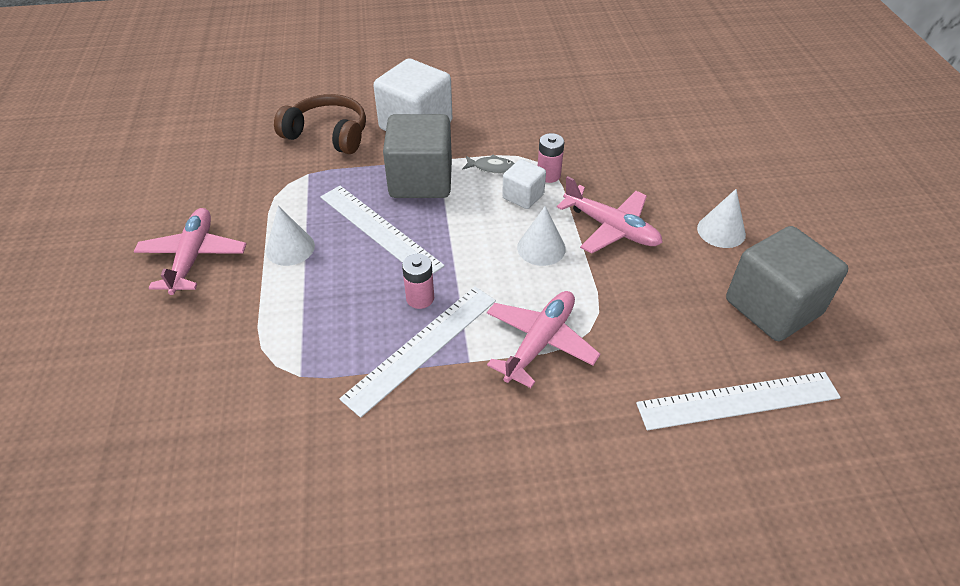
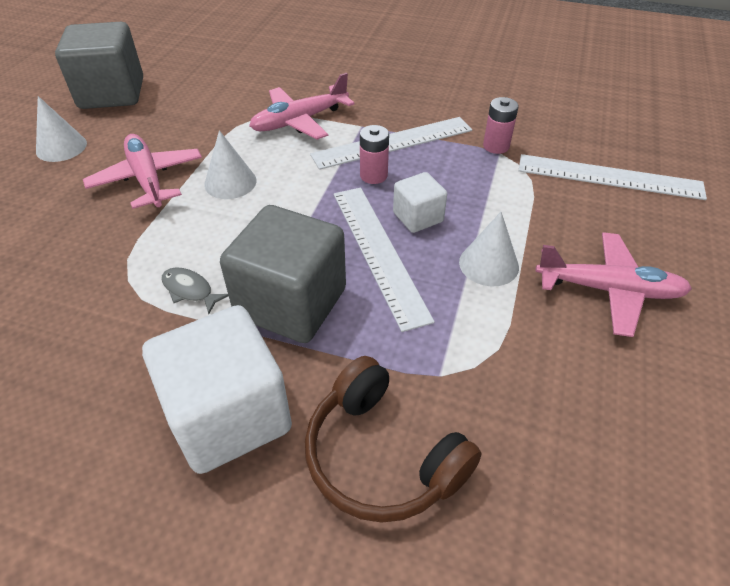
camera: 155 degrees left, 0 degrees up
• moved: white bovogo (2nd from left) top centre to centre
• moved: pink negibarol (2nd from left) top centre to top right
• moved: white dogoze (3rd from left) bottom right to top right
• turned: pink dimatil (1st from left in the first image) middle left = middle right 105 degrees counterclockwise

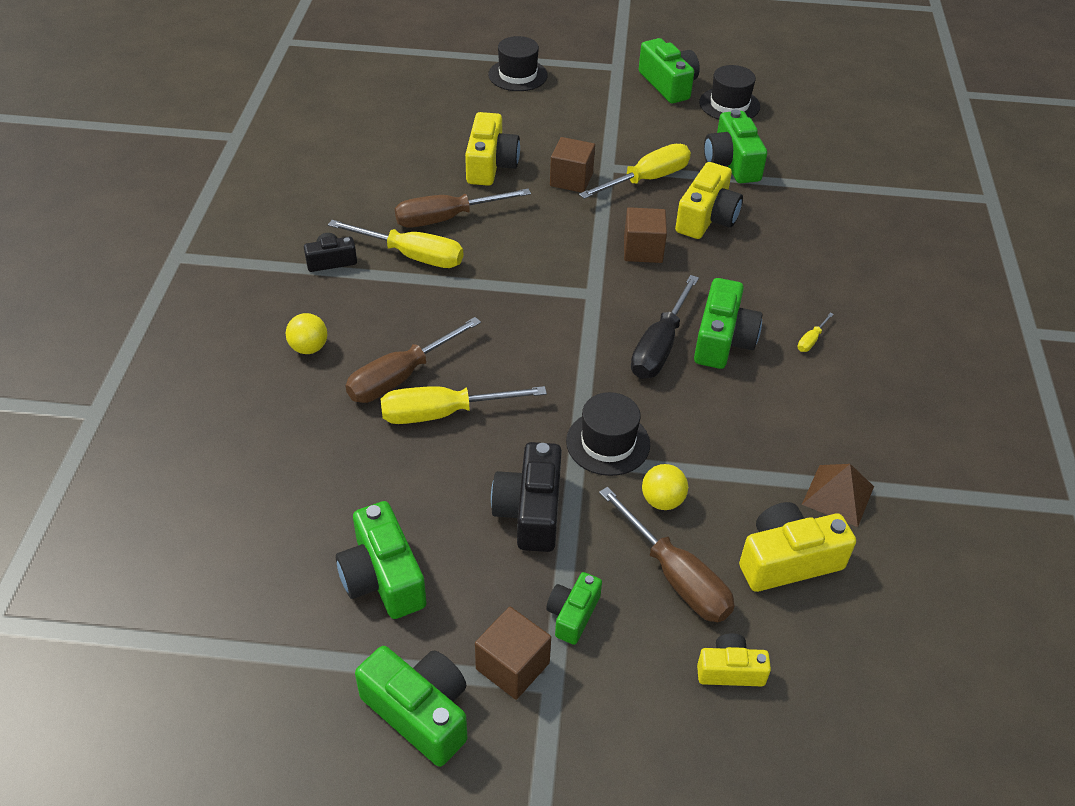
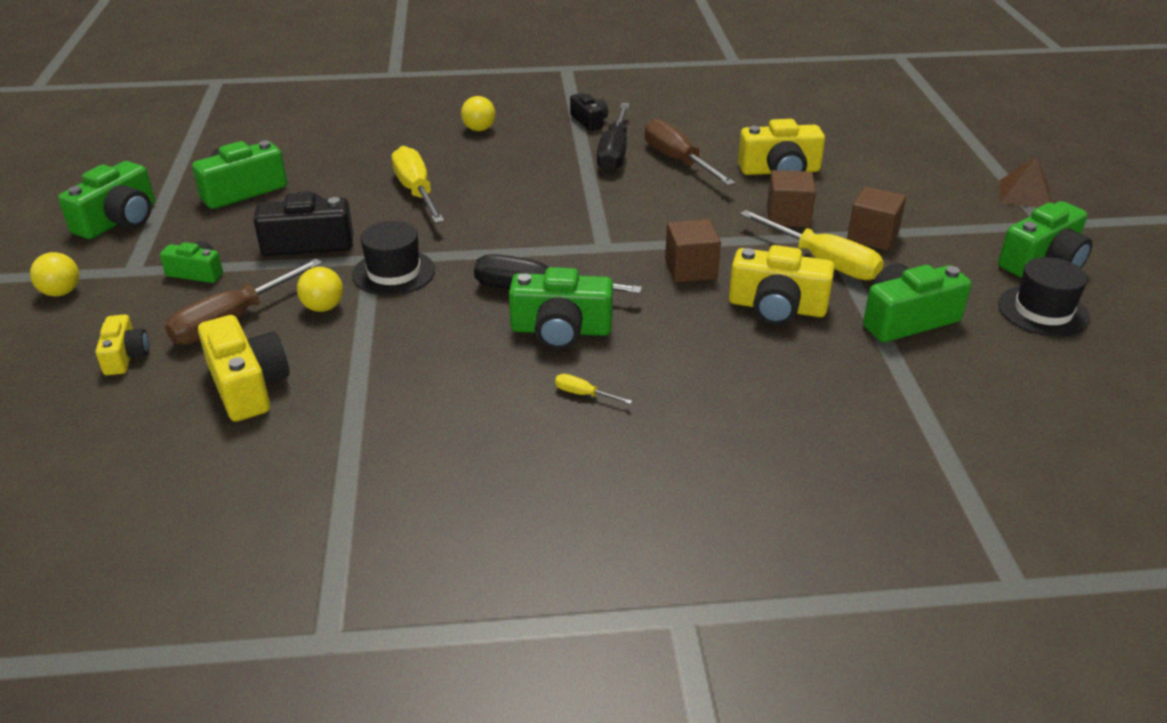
camera: 80 degrees right, 10 degrees down
• removed: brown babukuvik (1st from left) centre
• removed: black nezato (1st from left) top centre
• added: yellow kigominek (1st from left) middle left
• moved: brown bovogo (1st from left in the first image) bottom centre to brown bovogo (3rd from left) top right
• moved: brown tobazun middle right to top right
• recoloured: yellow babukuvik (1st from left) top centre to black babukuvik (2nd from left) top centre

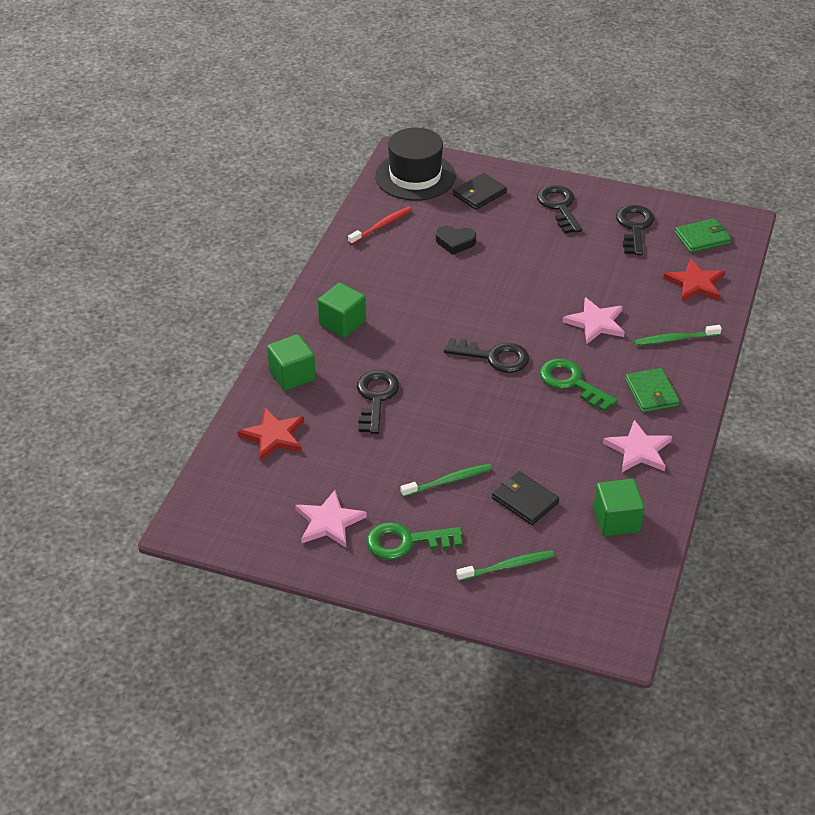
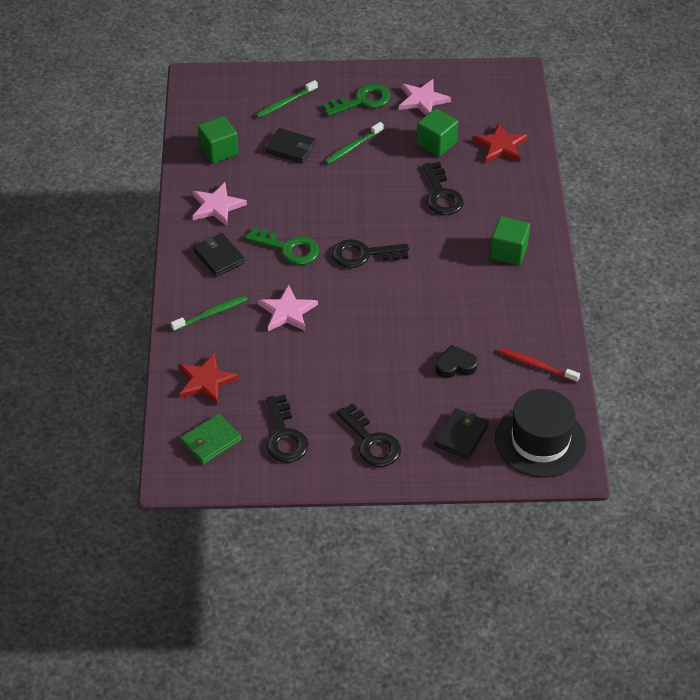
camera: 160 degrees right, 5 degrees up
• moved: green bovogo (1st from left in the first image) centre to green bovogo (2nd from left) top centre
• recoloured: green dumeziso (1st from left) middle right to black dumeziso (1st from left) middle left
• turned: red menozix top centre = middle right 90 degrees clockwise

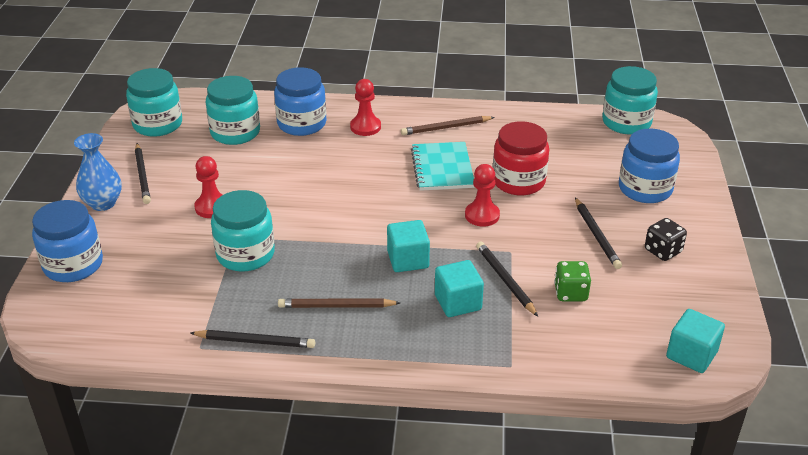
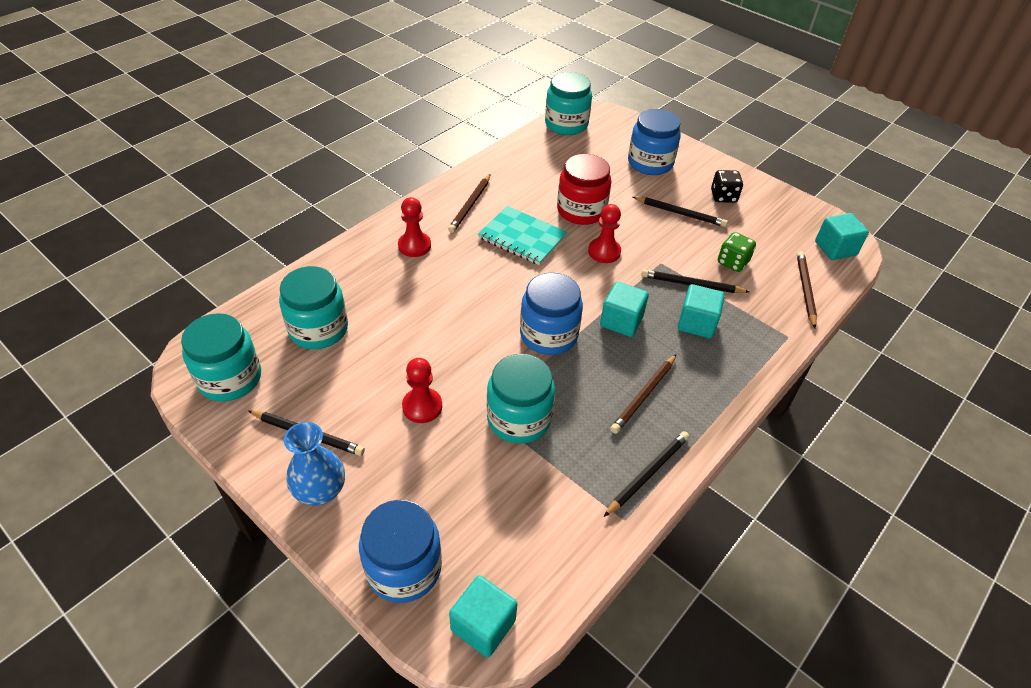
camera: 55 degrees left, 10 degrees up
• added: turquoise bovogo (1st from left) bottom centre
• added: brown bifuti (3rd from left) middle right
• moved: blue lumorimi (2nd from left) top centre to centre

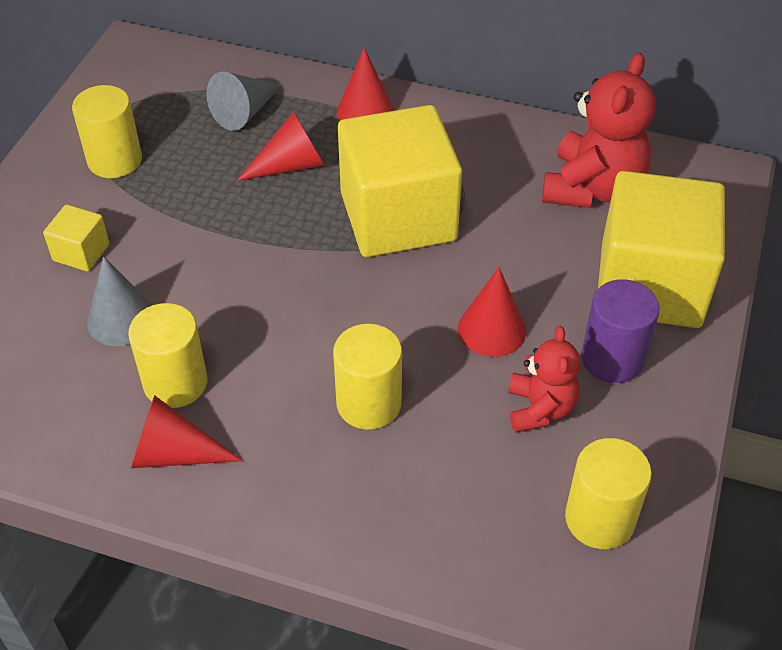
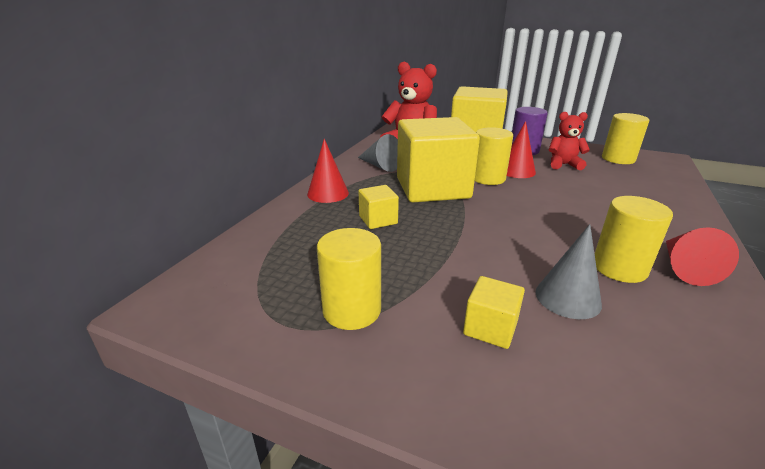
camera: 85 degrees left, 20 degrees down
• moved: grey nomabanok (2nd from left in the first image) top left to grey nomabanok (1st from left) top centre
• moved: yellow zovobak (3rd from left in the first image) centre to yellow zovobak (2nd from left) top centre
• replaced: red nomabanok (2nd from left) top centre to yellow bovogo (1st from left) centre

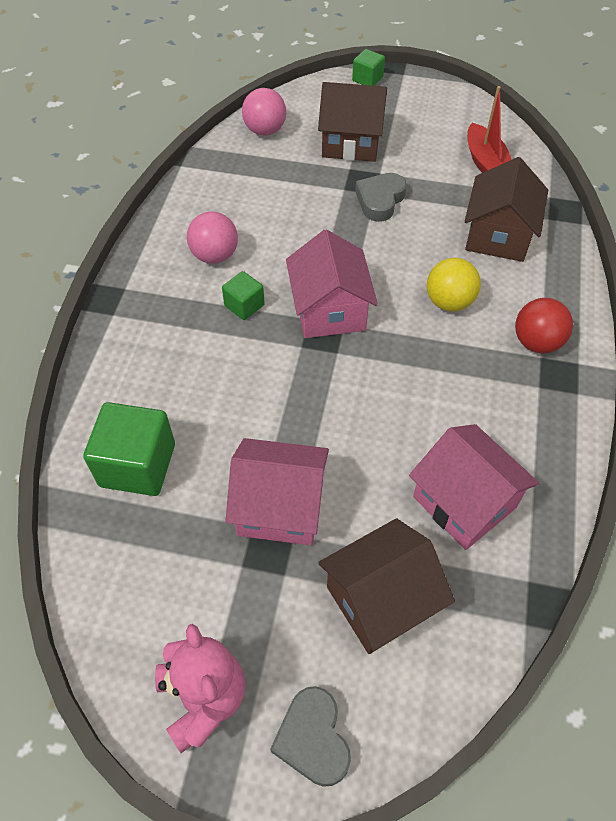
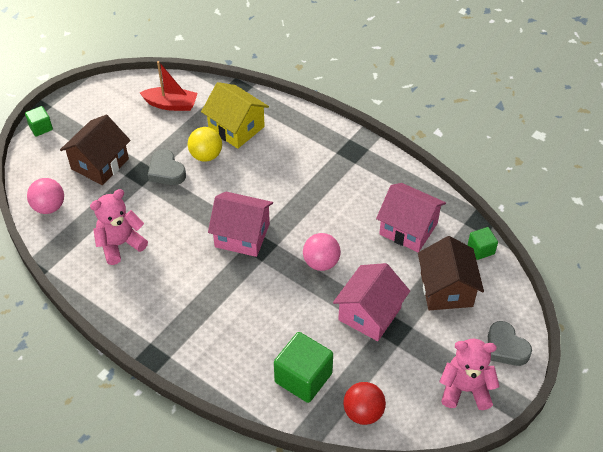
camera: 65 degrees left, 5 degrees down
• added: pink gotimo (1st from left) middle left
• moved: pink kigominek (1st from left in the first image) top centre to pink kigominek (2nd from left) centre
• moved: green bovogo (2nd from left in the first image) centre to green bovogo (3rd from left) middle right
• moved: yellow kigominek middle right to top centre
• moved: red kigominek middle right to bottom centre
• recoloured: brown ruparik (3rd from left) top right to yellow ruparik top centre
• turned: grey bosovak (1st from left in the first image) bottom centre = bottom right 45 degrees clockwise
• turned: pink ruparik (3rd from left) middle right = middle right 45 degrees clockwise

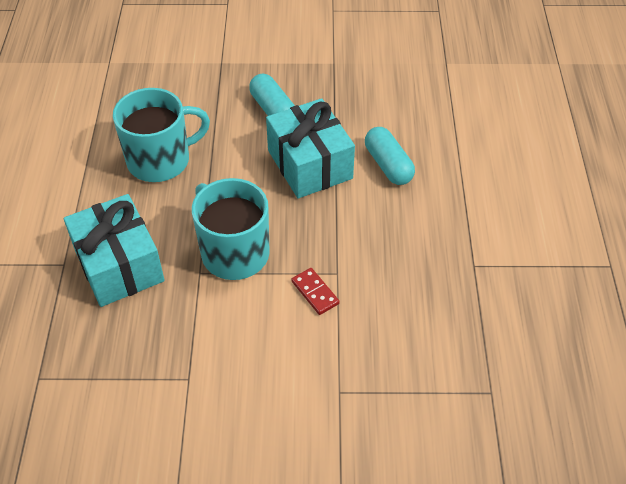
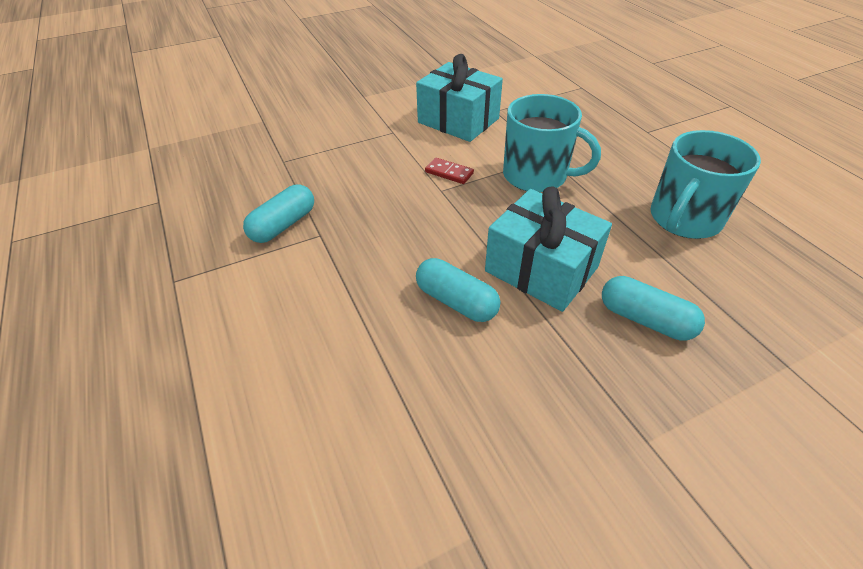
camera: 155 degrees right, 5 degrees down
• added: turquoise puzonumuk (1st from left) middle left
• moved: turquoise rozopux (1st from left) middle left to top centre

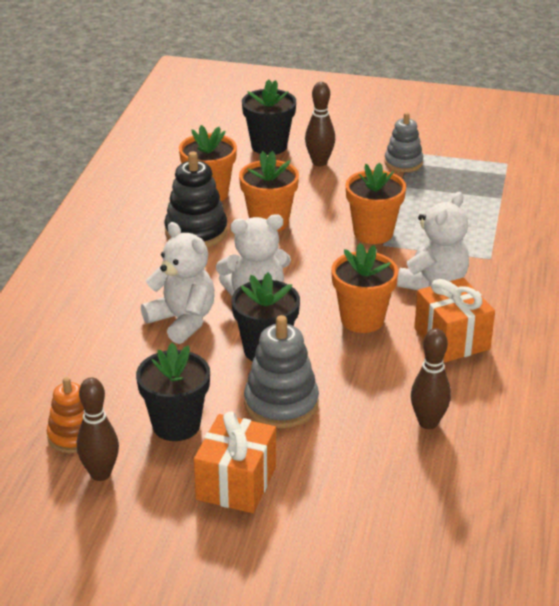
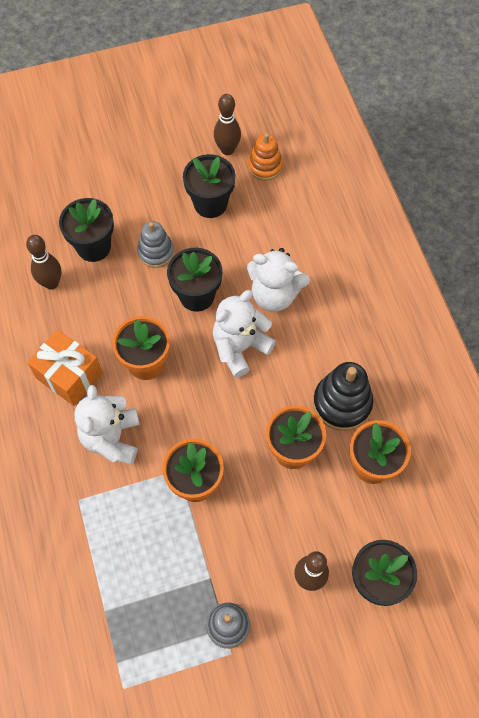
camera: 150 degrees right, 30 degrees up
• removed: orange rozopux (1st from left) bottom centre
• added: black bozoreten (1st from left) top left
• resized: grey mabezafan (1st from left) centre = middle left x0.67

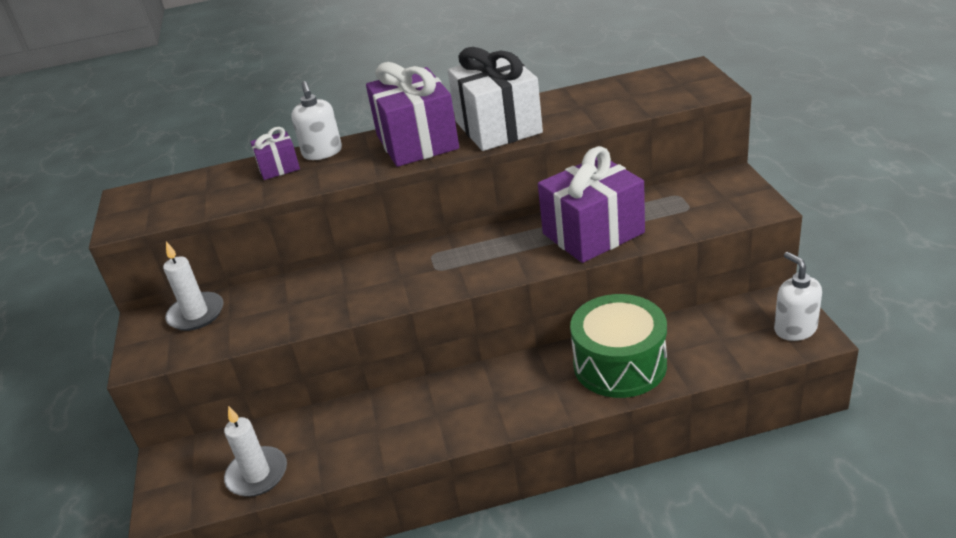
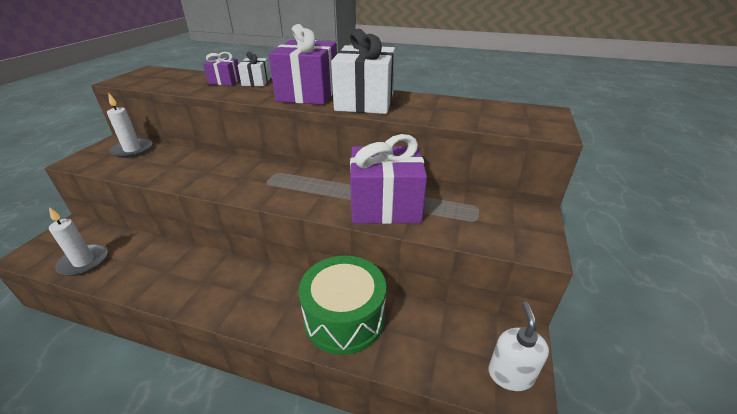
camera: 25 degrees right, 0 degrees up
• replaced: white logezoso (1st from left) top left to white rozopux (1st from left) top centre

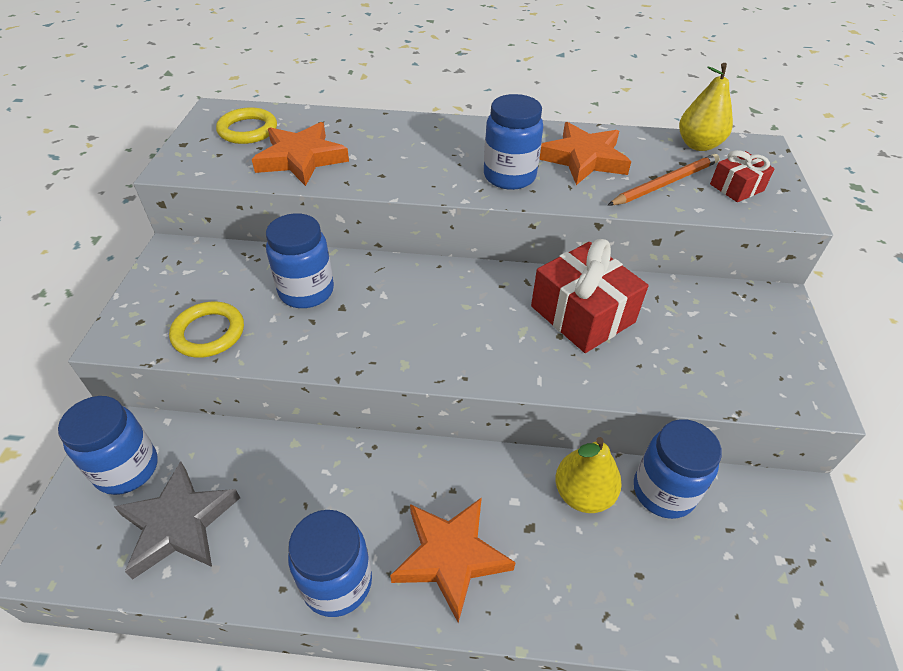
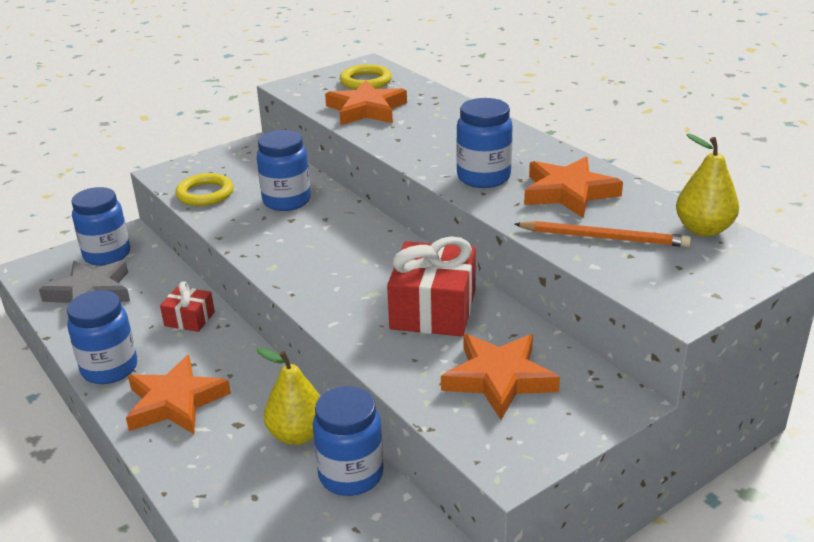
camera: 50 degrees right, 15 degrees down
• added: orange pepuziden (3rd from left) bottom centre
• moved: red rozopux (2nd from left in the first image) top right to red rozopux (1st from left) middle left

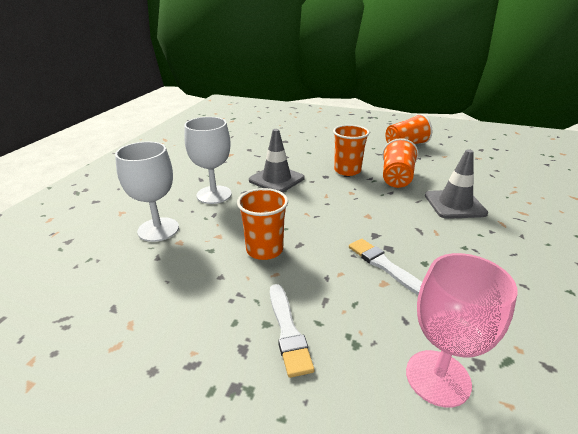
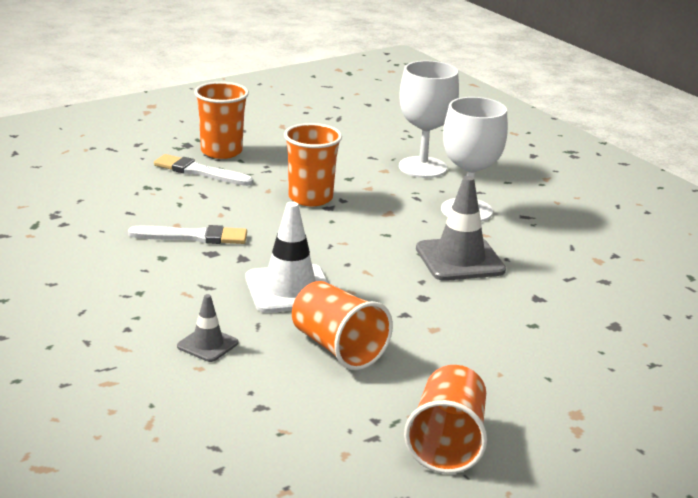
camera: 125 degrees right, 5 degrees down
• removed: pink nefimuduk bottom right
• added: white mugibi centre
• moved: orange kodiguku (2nd from left in the first image) centre to orange kodiguku (1st from left) top left
• resized: grey mugibi (2nd from left in the first image) middle right = middle left x0.55

